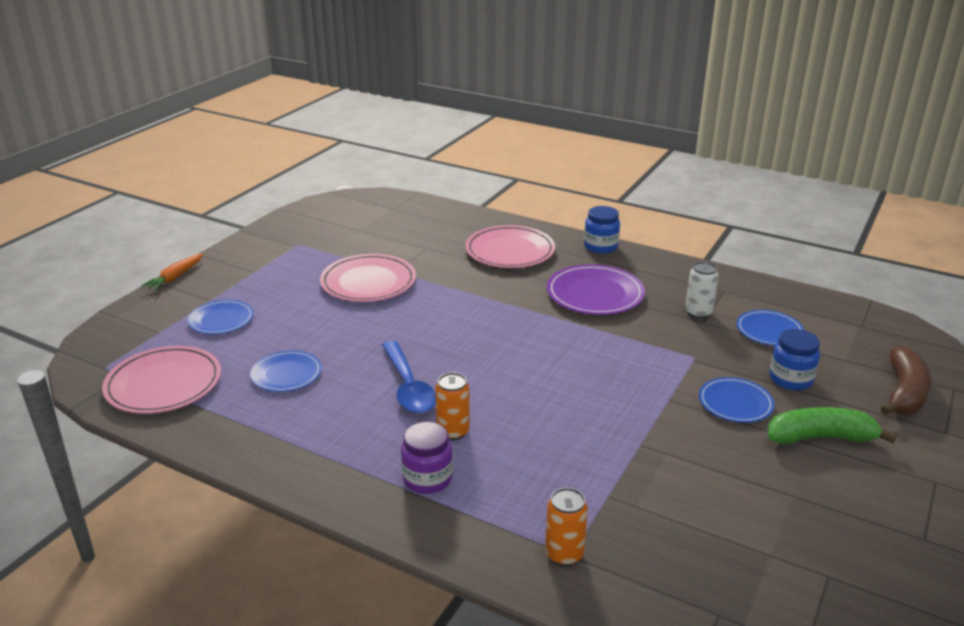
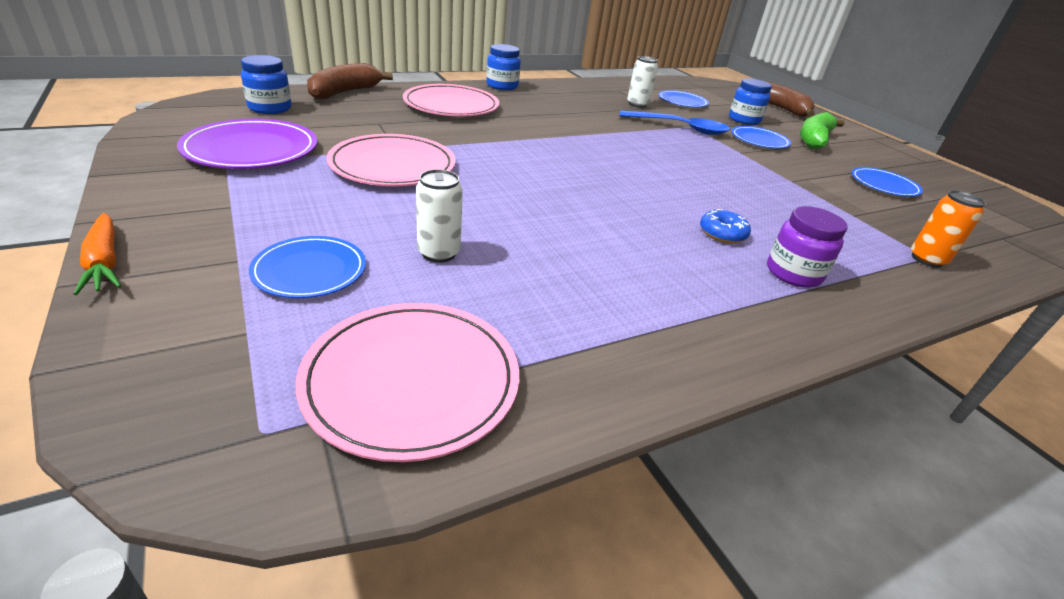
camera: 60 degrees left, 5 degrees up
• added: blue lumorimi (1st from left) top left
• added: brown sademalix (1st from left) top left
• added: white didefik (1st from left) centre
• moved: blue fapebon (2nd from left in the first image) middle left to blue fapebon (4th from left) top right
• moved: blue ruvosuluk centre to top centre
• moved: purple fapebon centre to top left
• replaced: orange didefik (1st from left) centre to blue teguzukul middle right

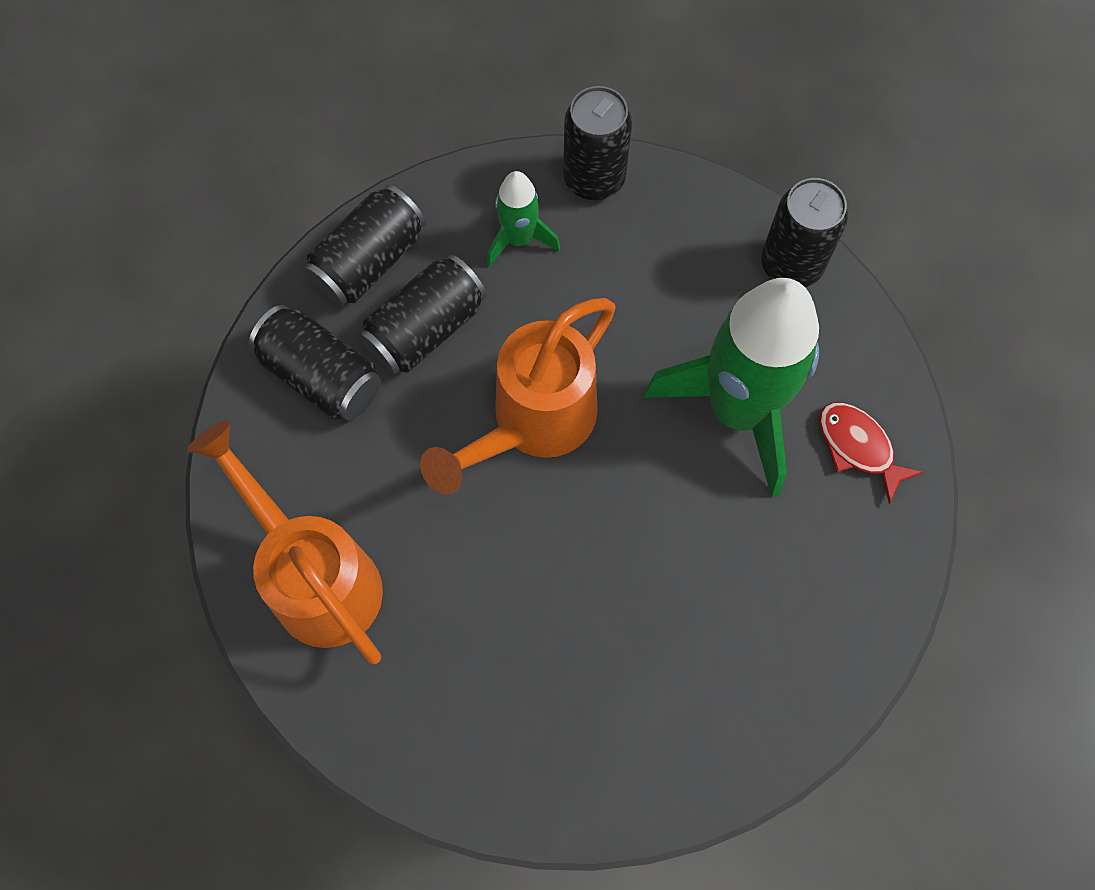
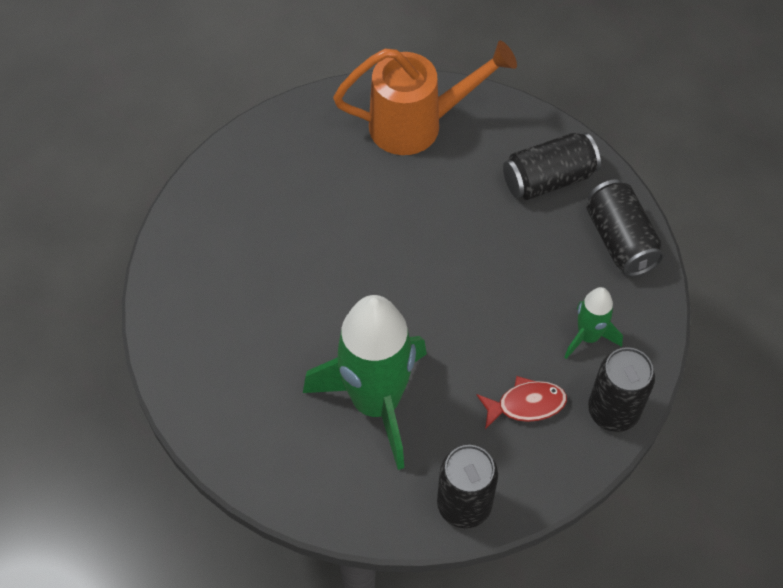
camera: 120 degrees right, 10 degrees down
• removed: black didefik (3rd from left) centre
• removed: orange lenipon (2nd from left) centre
• moved: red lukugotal middle right to bottom right

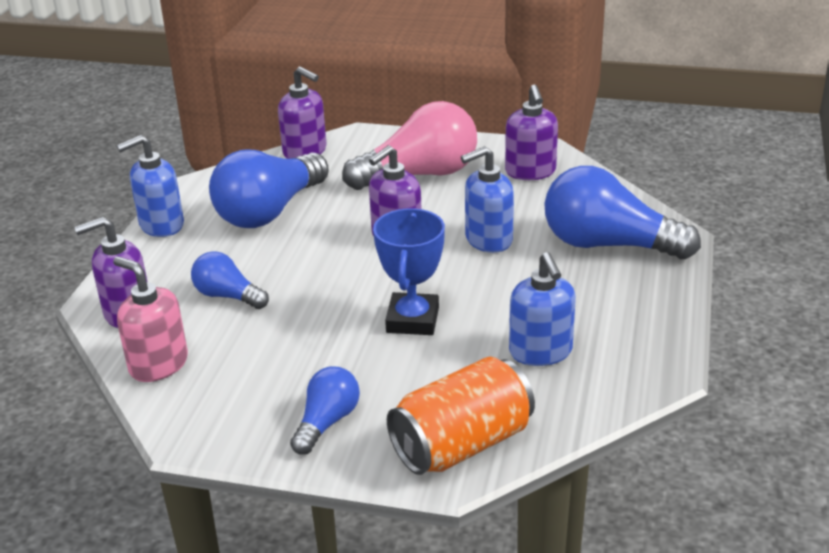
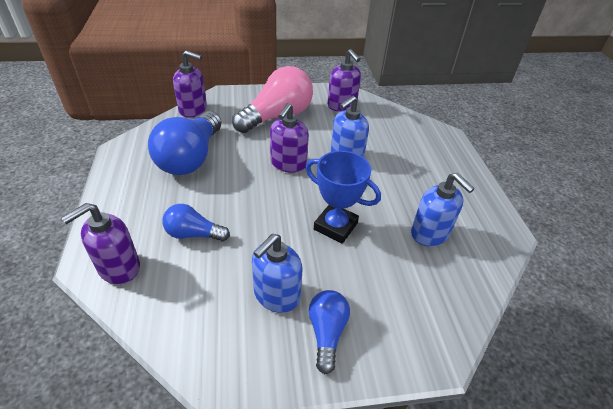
camera: 25 degrees left, 10 degrees up
• removed: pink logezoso middle left
• removed: orange didefik bottom centre
• removed: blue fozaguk (4th from left) middle right
• moved: blue logezoso (1st from left) middle left to bottom centre
• turned: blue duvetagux centre = centre 45 degrees counterclockwise

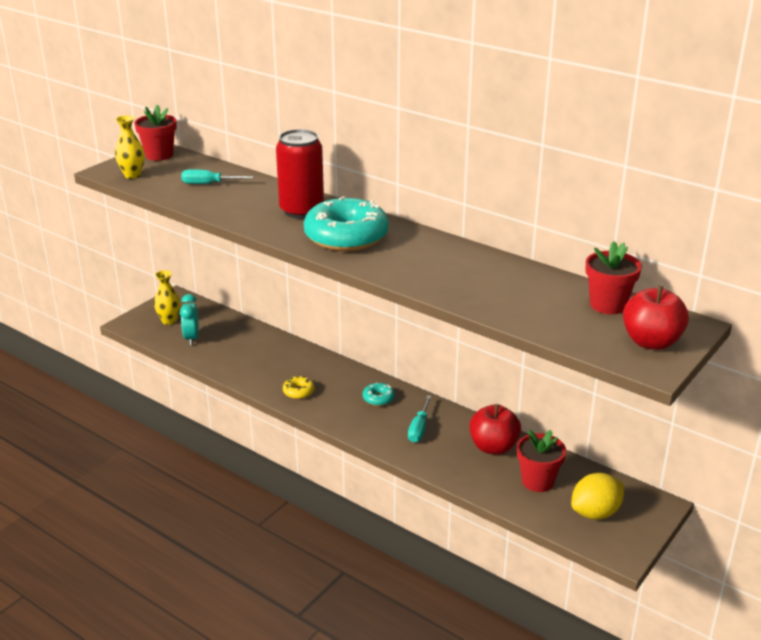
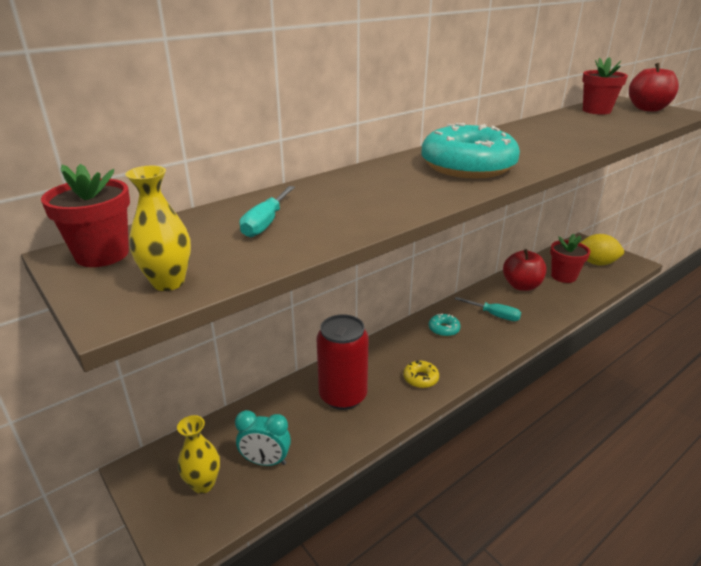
camera: 75 degrees left, 0 degrees up
• moved: red didefik top centre to centre
• turned: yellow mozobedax bottom right = middle right 60 degrees counterclockwise

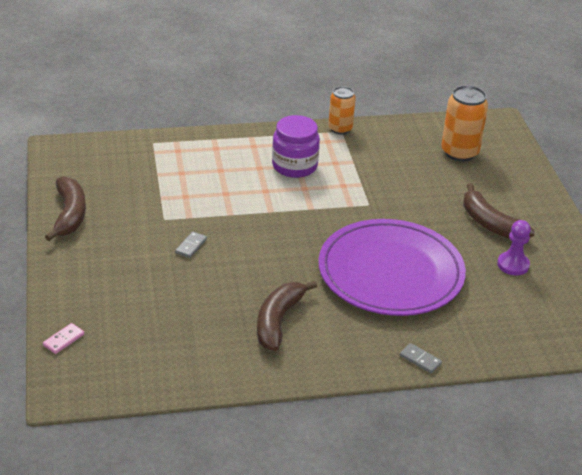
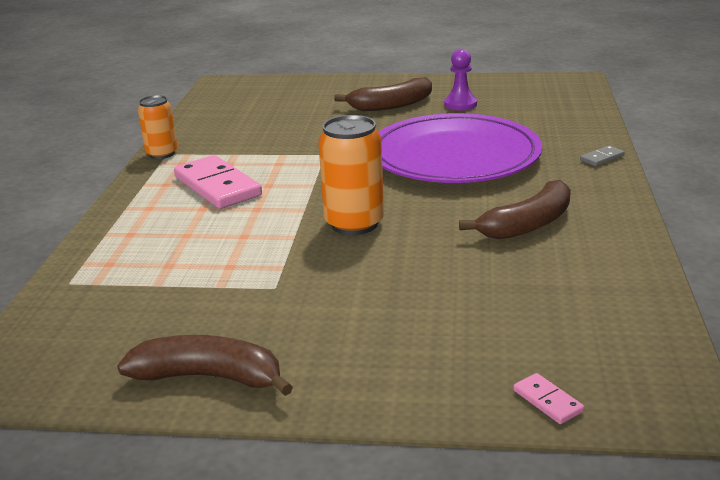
camera: 70 degrees left, 10 degrees down
• removed: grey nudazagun (1st from left) middle left
• moved: orange didefik (2nd from left) top right to centre
• replaced: purple lumorimi top centre to pink nudazagun (1st from left) middle left
• turned: brown sademalix (2nd from left in the first image) centre = middle right 75 degrees counterclockwise

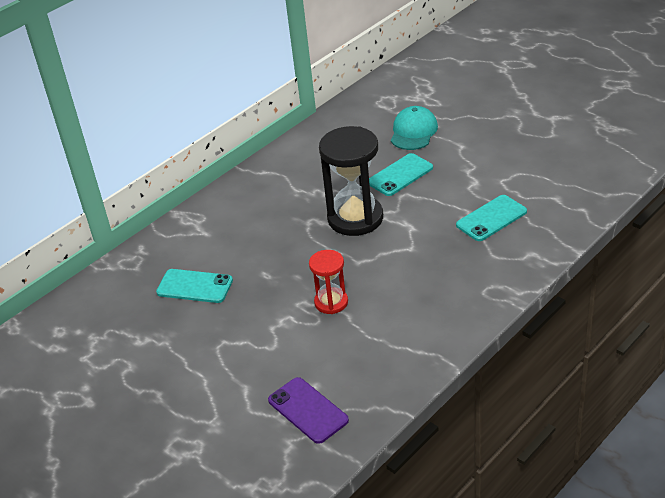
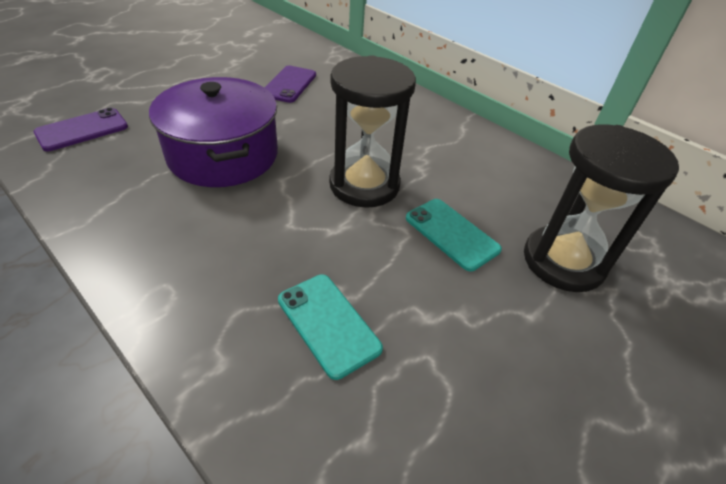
camera: 85 degrees right, 5 degrees up
• replaced: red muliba centre to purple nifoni top left
• replaced: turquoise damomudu top centre to black muliba (2nd from left) middle right
• recoloured: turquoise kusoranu (1st from left) middle left to purple kusoranu (2nd from left) top centre

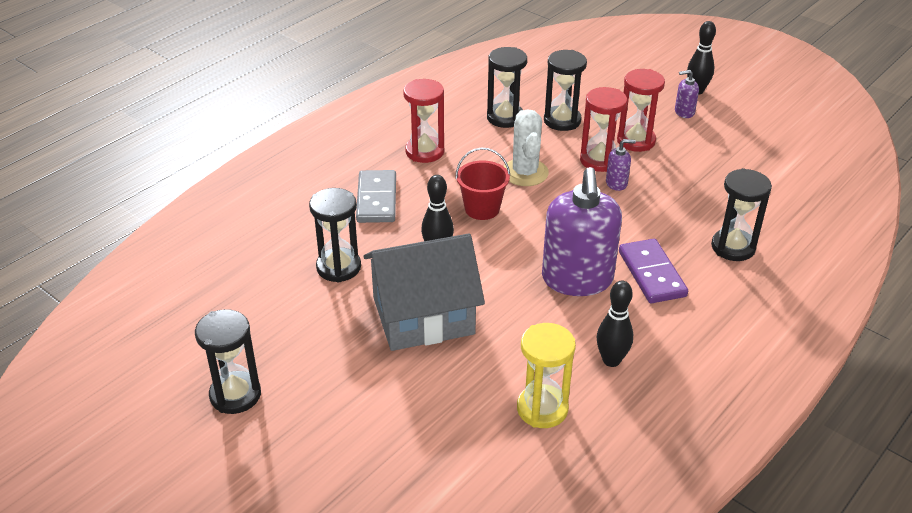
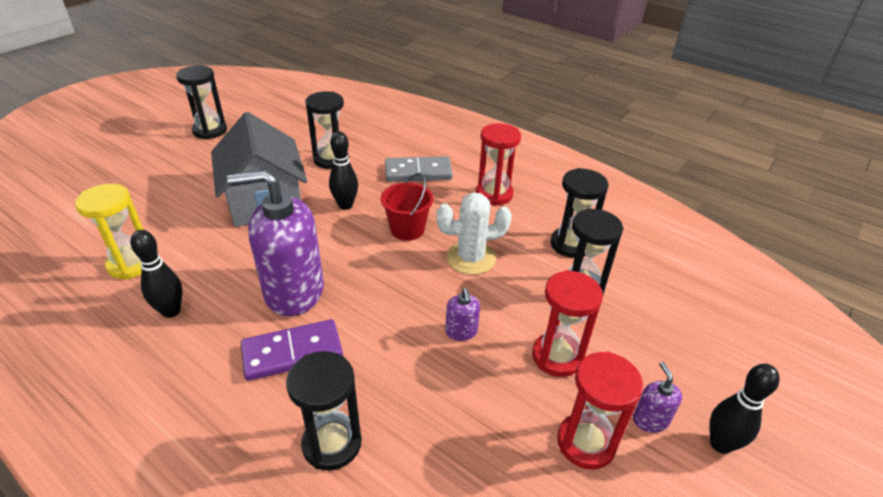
camera: 85 degrees right, 0 degrees up
• moved: red muliba (2nd from left in the first image) top centre to red muliba (3rd from left) bottom right

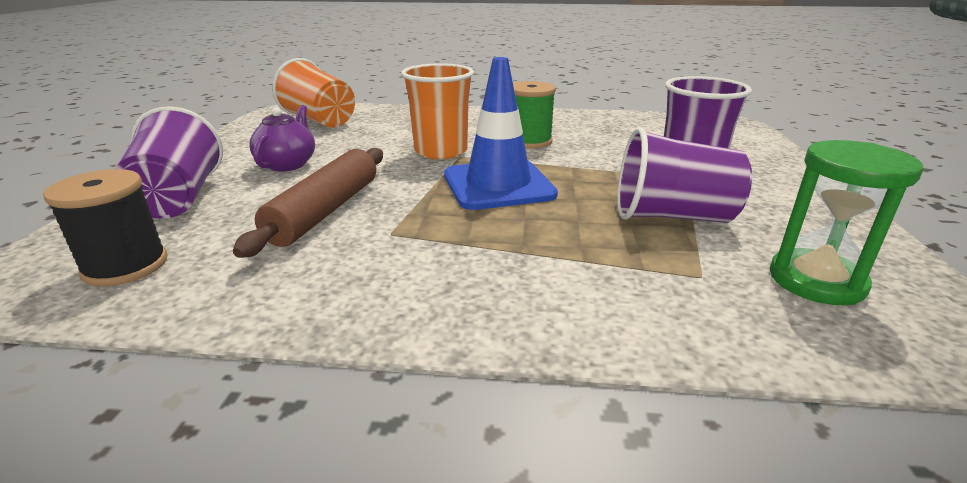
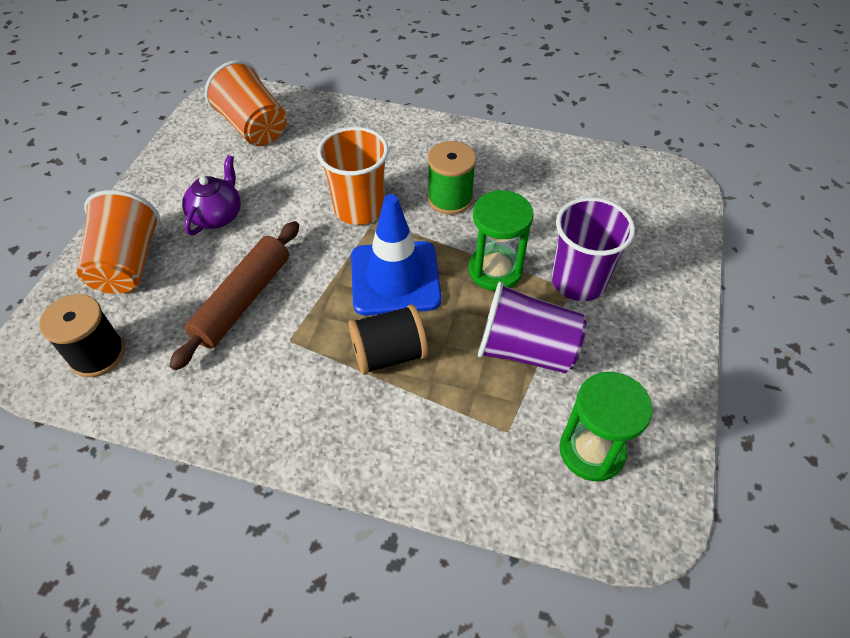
camera: 10 degrees right, 25 degrees up
• added: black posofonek (2nd from left) centre
• added: green muliba (1st from left) centre
• recoloured: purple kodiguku (1st from left) middle left to orange kodiguku (1st from left) middle left

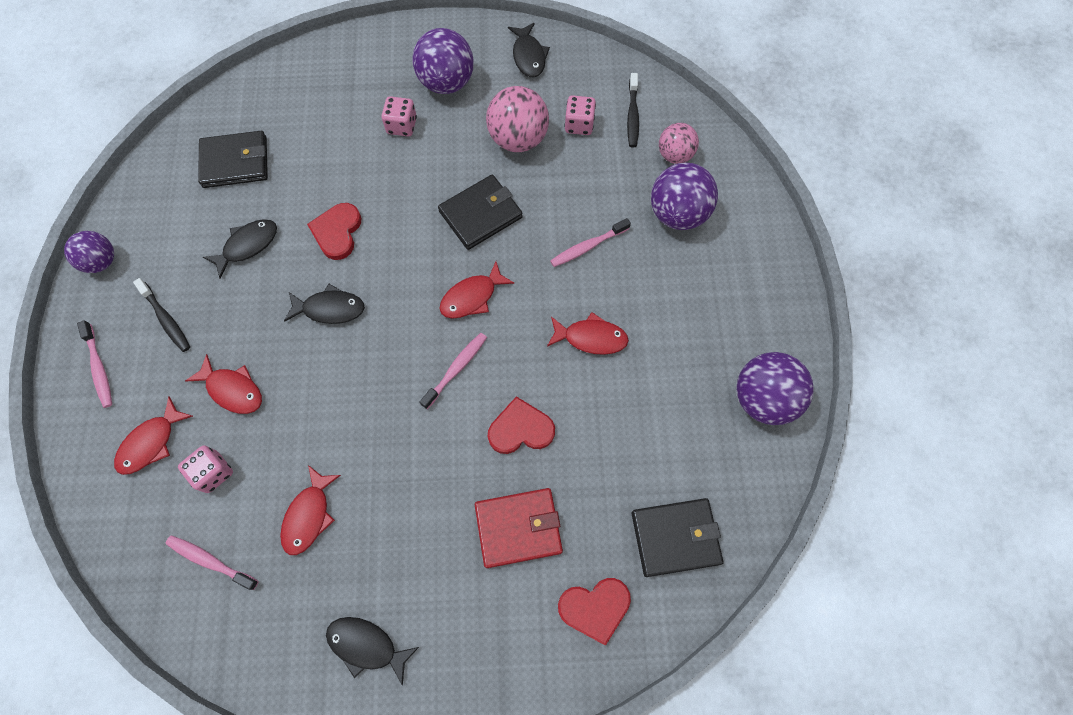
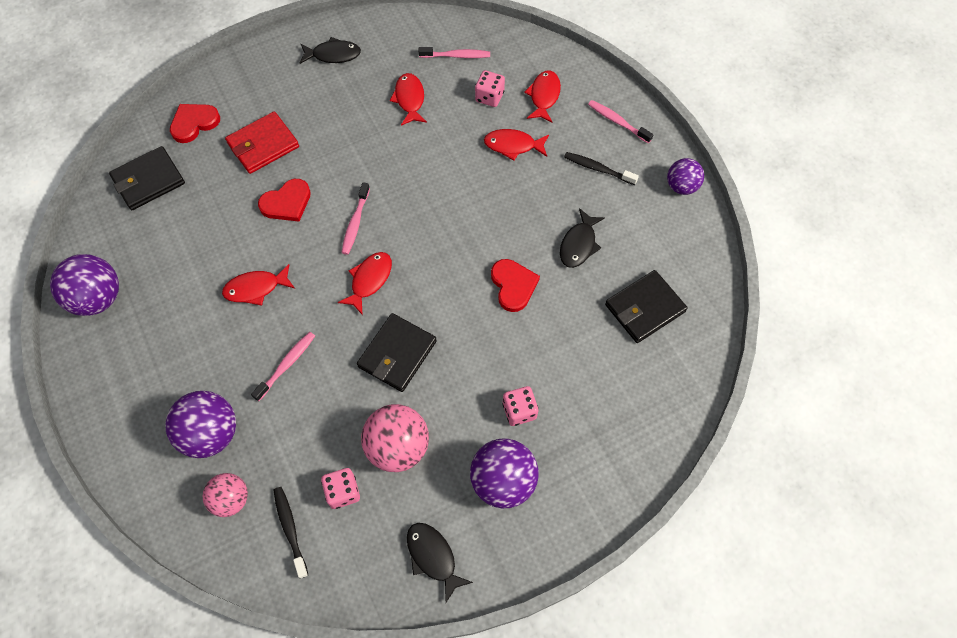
camera: 155 degrees right, 5 degrees down
• removed: black lukugotal (2nd from left) middle left

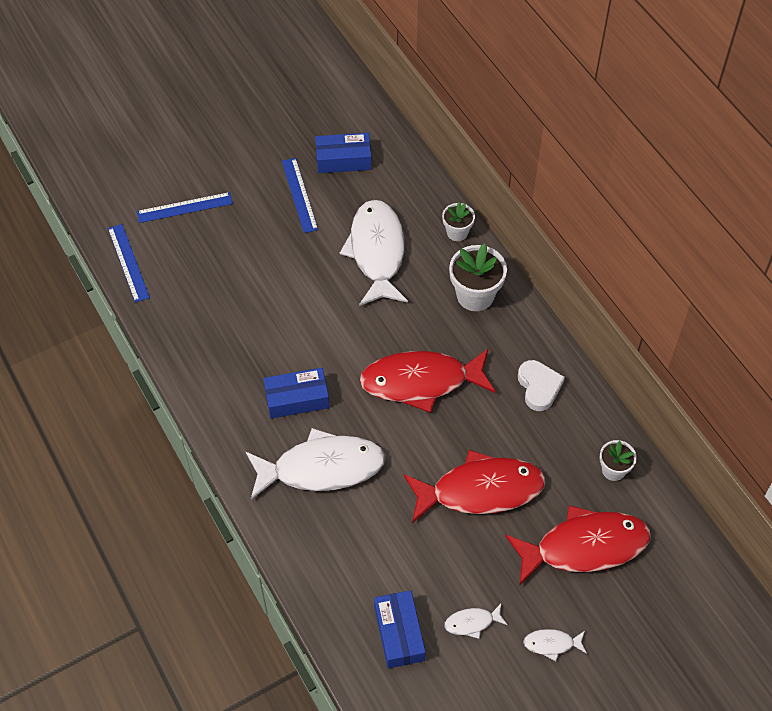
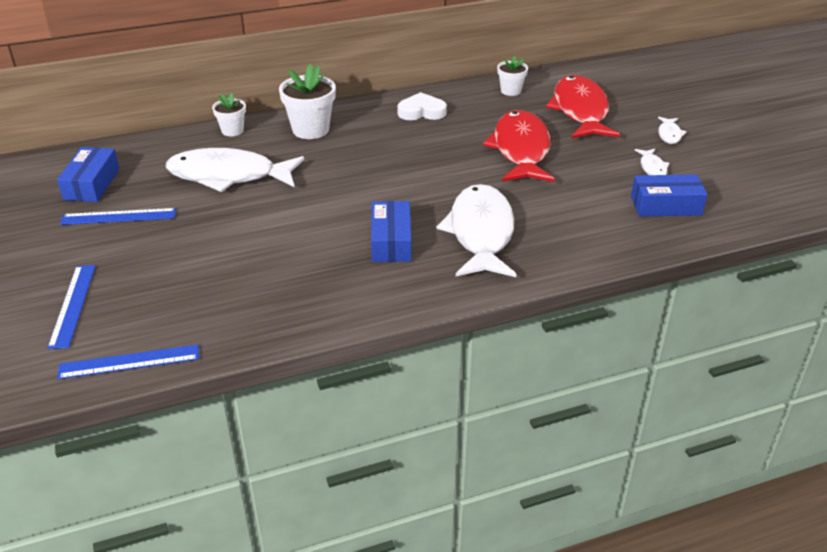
camera: 80 degrees left, 20 degrees down
• removed: red lukugotal (1st from left) centre

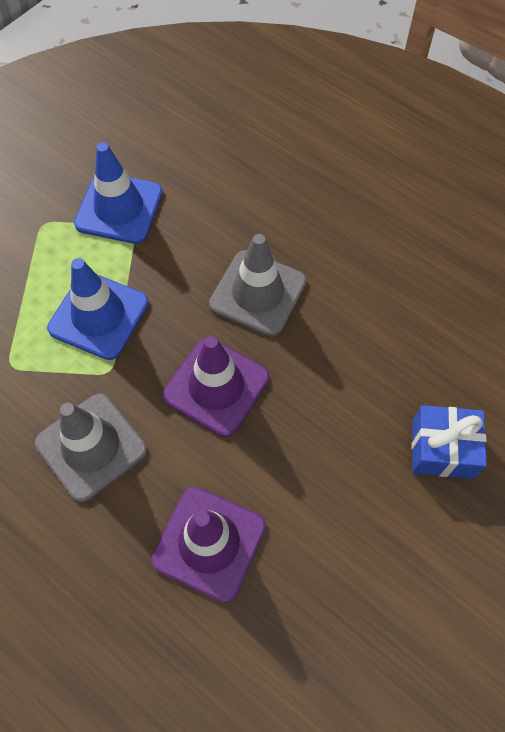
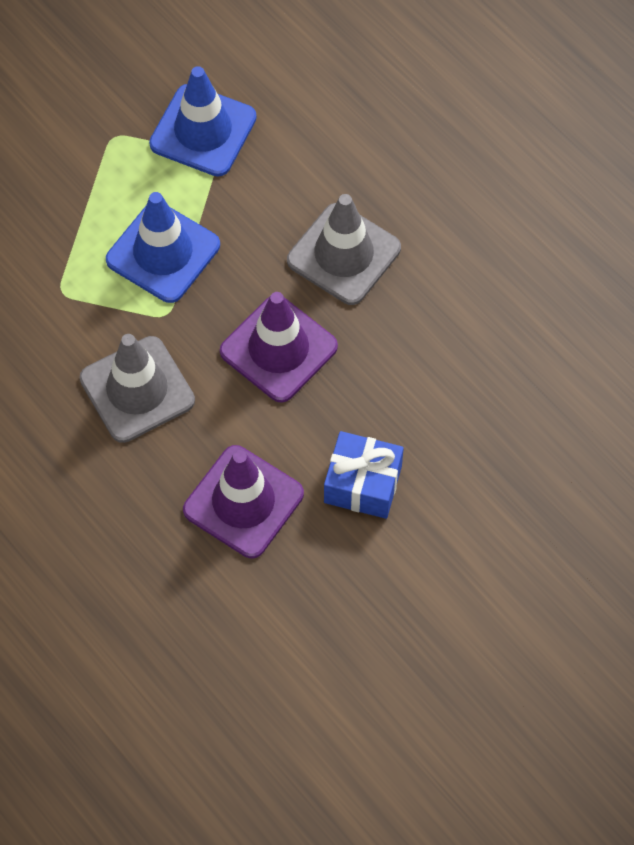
camera: 10 degrees right, 0 degrees up
• moved: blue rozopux middle right to centre

